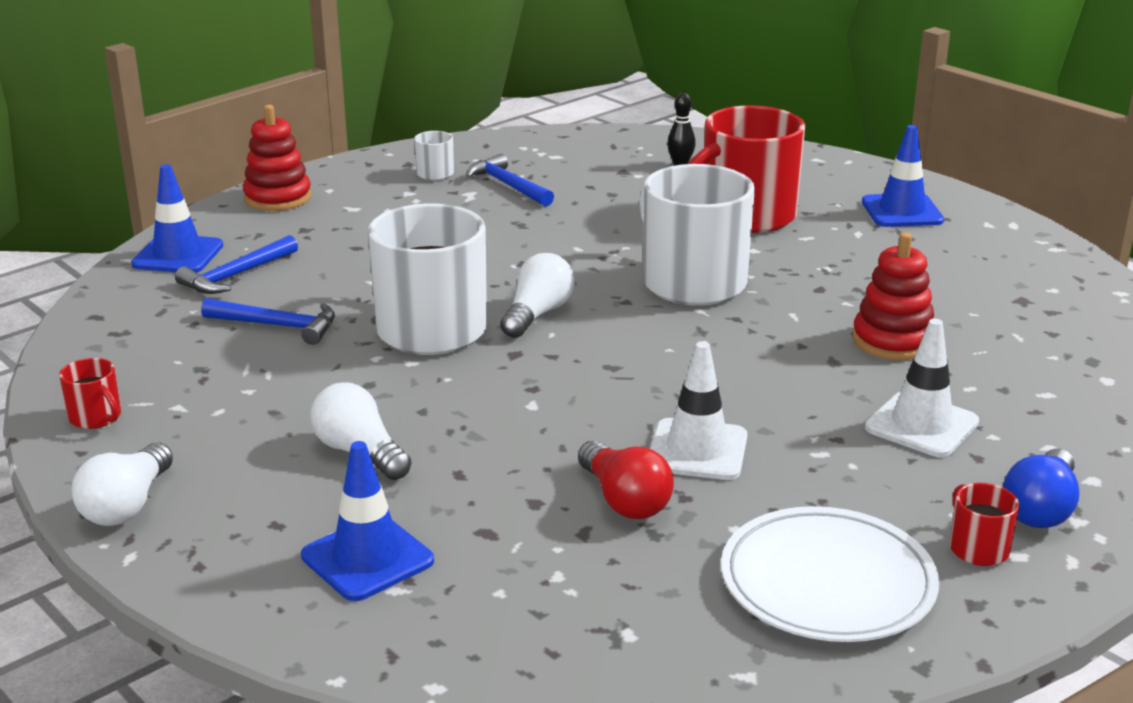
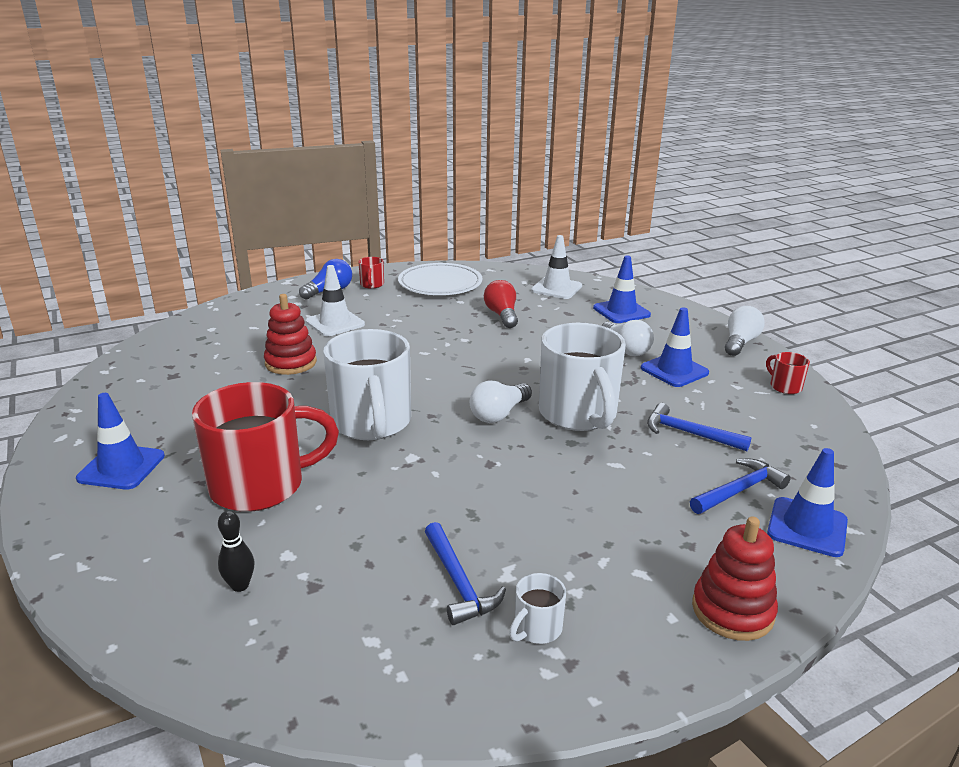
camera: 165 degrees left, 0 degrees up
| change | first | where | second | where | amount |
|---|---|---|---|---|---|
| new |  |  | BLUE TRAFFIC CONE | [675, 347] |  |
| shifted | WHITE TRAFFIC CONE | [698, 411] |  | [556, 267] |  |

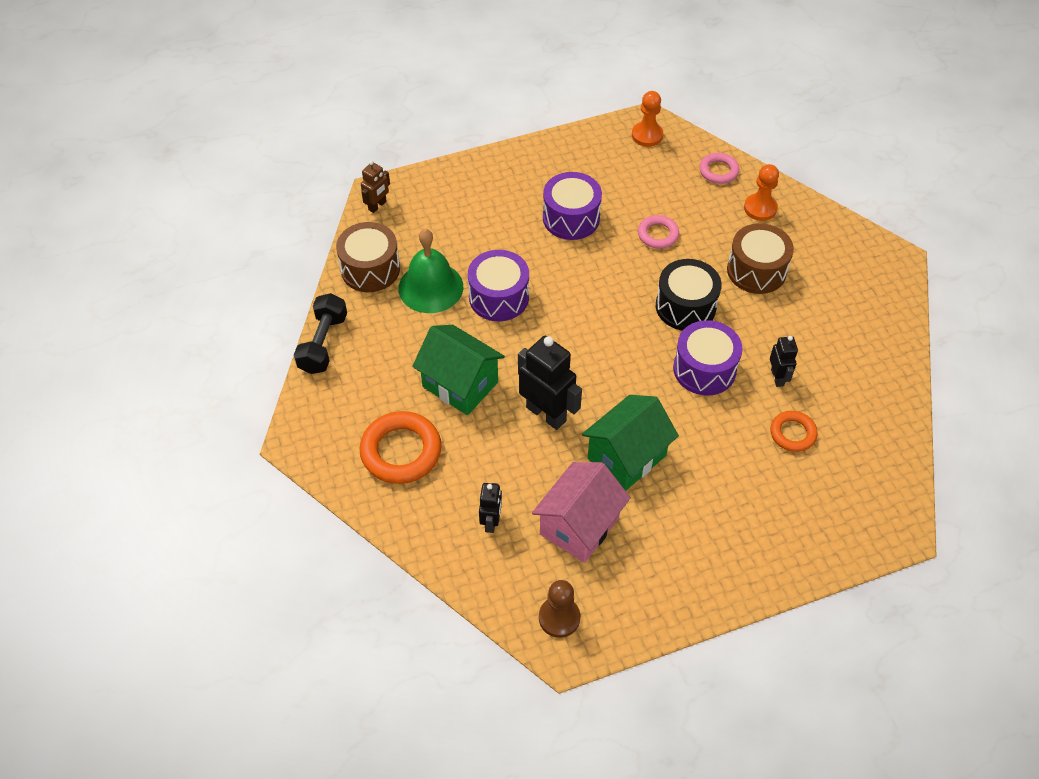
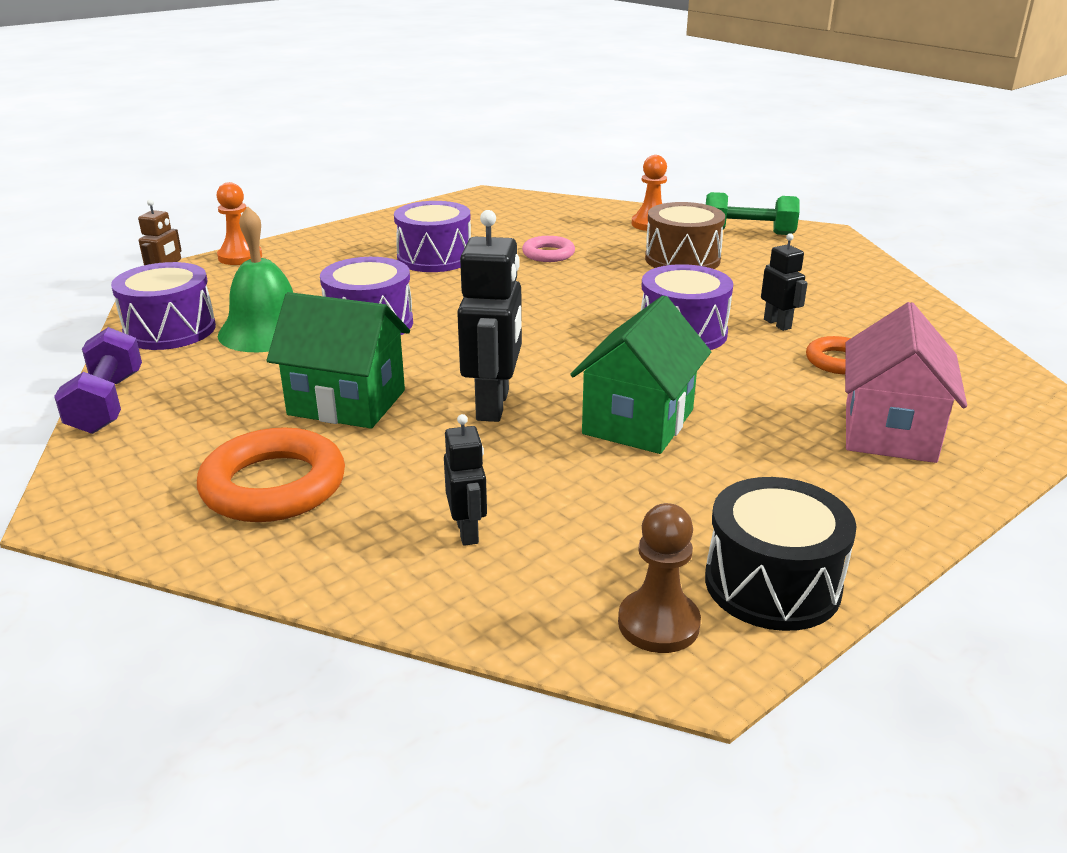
camera: 20 degrees left, 25 degrees down
| change | first | where | second | where | amount |
|---|---|---|---|---|---|
| gone | PINK RING | [719, 168] |  |  |  |
| new |  |  | GREEN DUMBBELL | [753, 213] |  |
| shifted | PINK HOUSE | [581, 512] |  | [906, 382] |  |
| shifted | ORANGE PAWN | [647, 119] |  | [239, 223] |  |
| shifted | BLACK DRUM | [689, 295] |  | [781, 554] |  |
| repainted | BLACK DUMBBELL | [320, 333] | PURPLE DUMBBELL | [98, 380] |  |
| repainted | BROWN DRUM | [368, 257] | PURPLE DRUM | [163, 306] |  |
| rotated | BLACK ROBOT | [550, 383] |  | [489, 316] | 75 degrees clockwise |

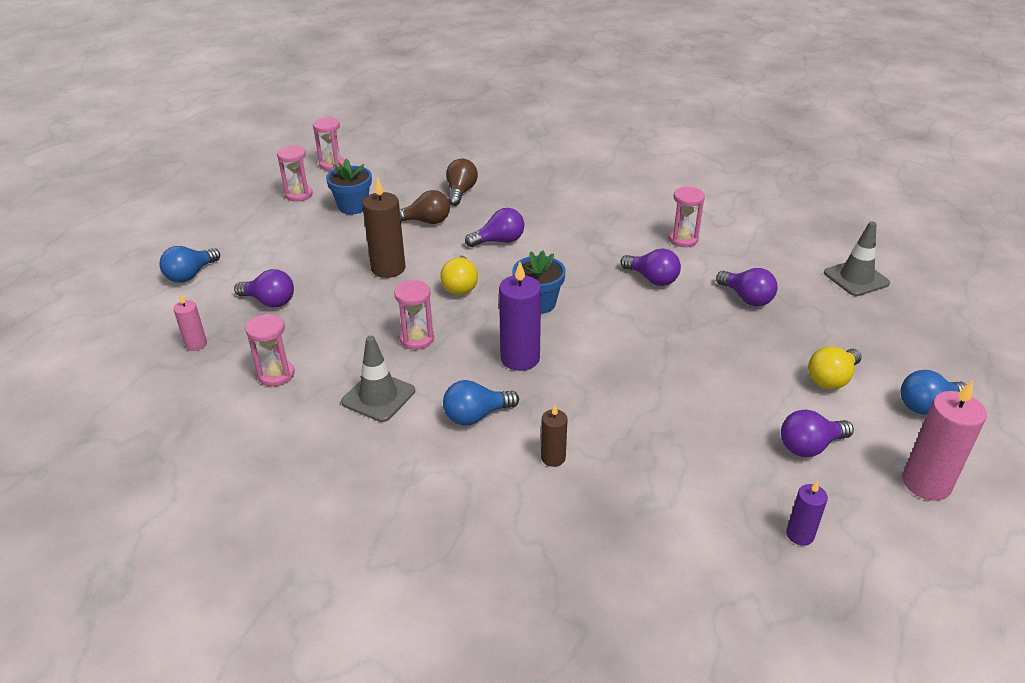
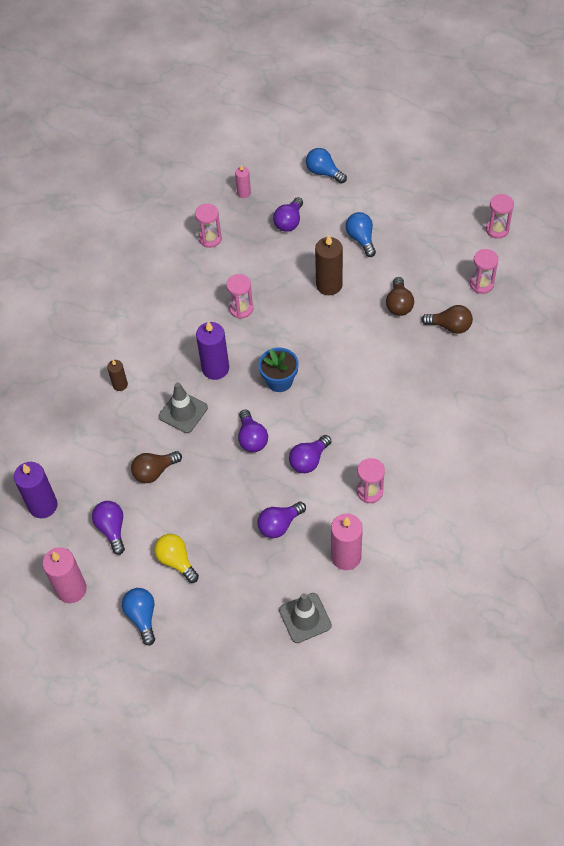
camera: 95 degrees right, 20 degrees up
| change | first | where | second | where | amount |
|---|---|---|---|---|---|
| gone | BLUE FLOWER POT | [349, 186] |  |  |  |
| gone | YELLOW LIGHT BULB | [459, 275] |  |  |  |
| new |  |  | BROWN LIGHT BULB | [156, 467] |  |
| new |  |  | PINK CANDLE | [347, 541] |  |
| shifted | PINK HOURGLASS | [295, 173] |  | [484, 271] |  |
| shifted | GREY TRAFFIC CONE | [378, 379] |  | [183, 407] |  |
| shifted | BLUE LIGHT BULB | [481, 402] |  | [361, 234] |  |
| shifted | PURPLE LIGHT BULB | [494, 227] |  | [253, 430] |  |
| scaled | PURPLE CANDLE | [807, 513] |  | [35, 490] | x1.81 |

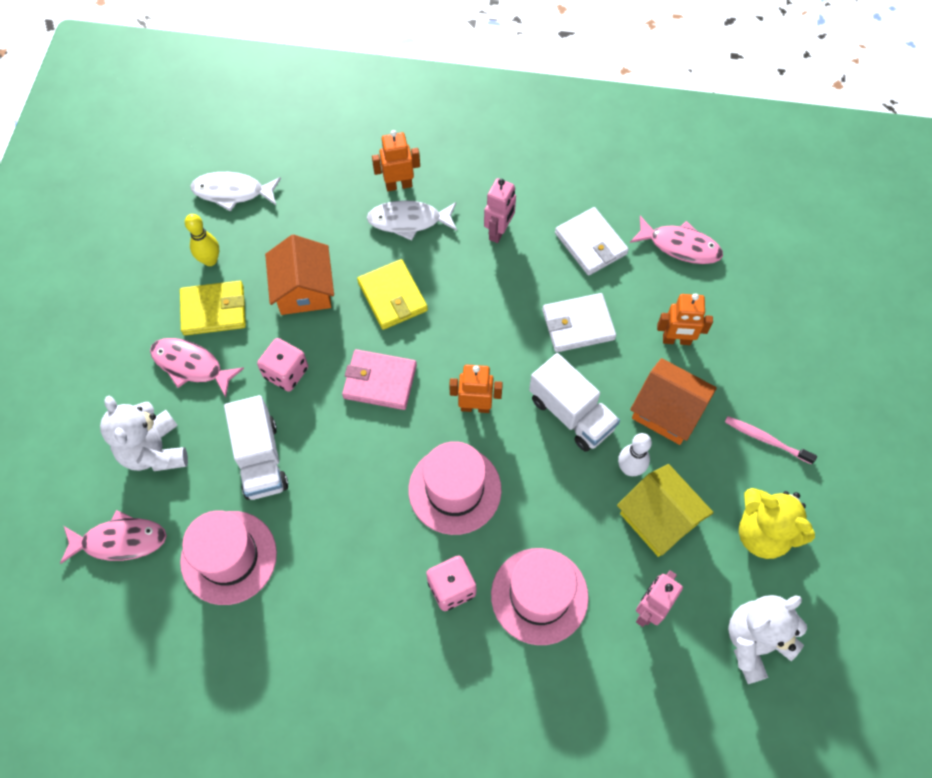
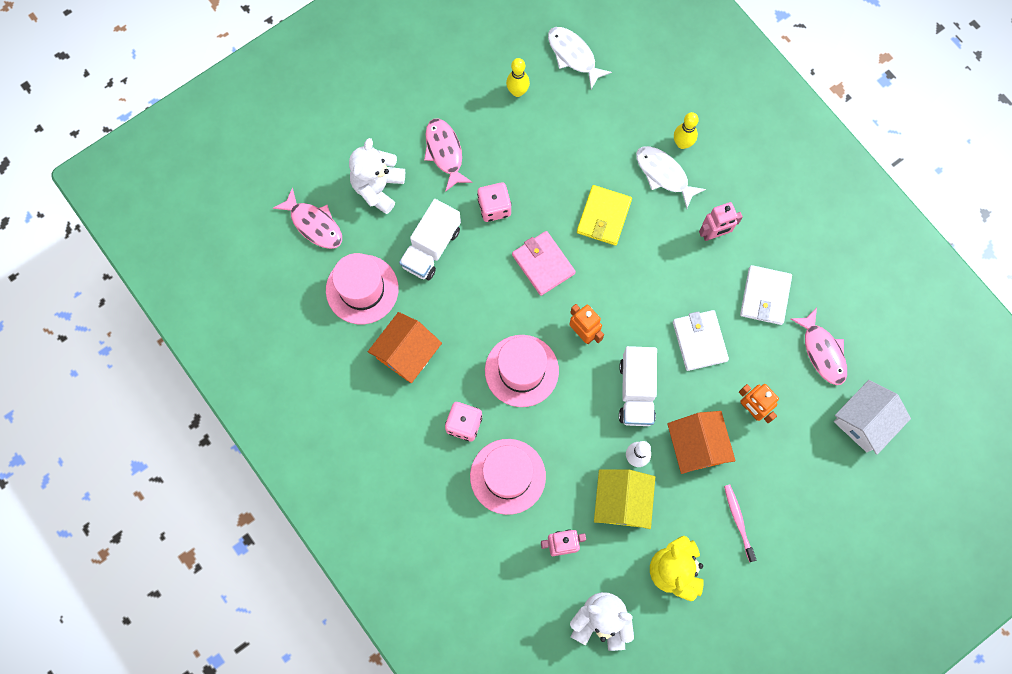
camera: 45 degrees right, 10 degrees up
| change | first | where | second | where | amount |
|---|---|---|---|---|---|
| gone | YELLOW WALLET | [213, 308] |  |  |  |
| new |  |  | WHITE HOUSE | [872, 417] |  |
| shifted | ORANGE HOUSE | [299, 274] |  | [405, 347] |  |
| swapped | ORANGE ROBOT | [396, 160] | YELLOW BOWLING PIN | [686, 130] |  |
| rotated | WHITE WALLET | [579, 322] |  | [701, 340] | 45 degrees clockwise |

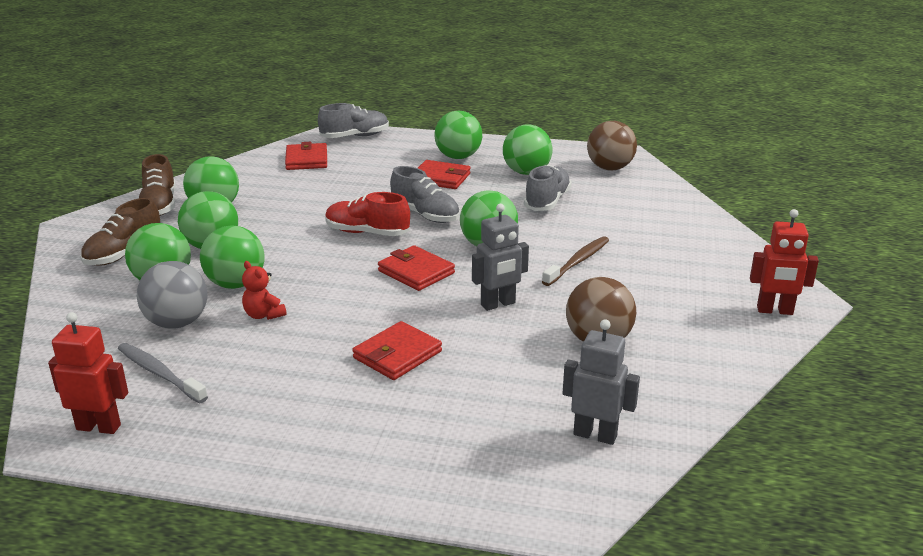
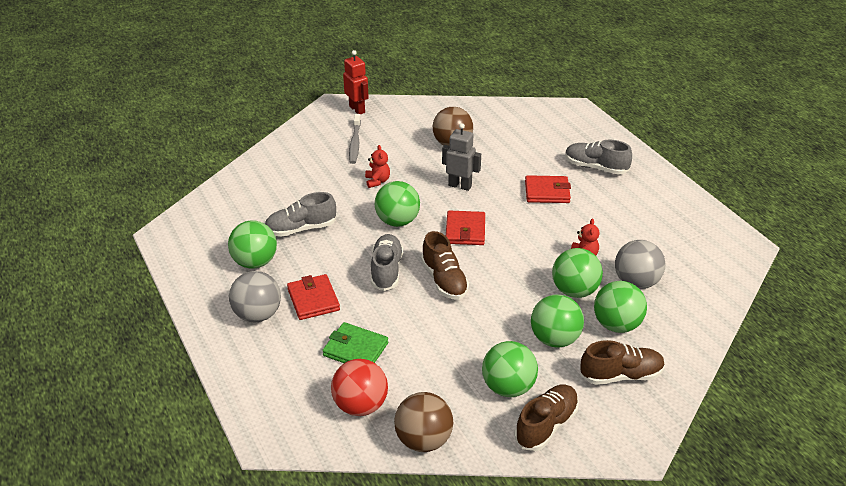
camera: 130 degrees left, 10 degrees up
| change | first | where | second | where | amount |
|---|---|---|---|---|---|
| gone | RED ROBOT | [88, 373] |  |  |  |
| gone | GREY ROBOT | [601, 382] |  |  |  |
| new |  |  | GREEN WALLET | [355, 342] |  |
| shifted | GREY TOOTHBRUSH | [163, 373] |  | [355, 139] |  |
| shifted | GREY SHOE | [353, 120] |  | [598, 156] |  |
| shifted | BROWN BALL | [612, 145] |  | [423, 422] |  |
| swapped | RED WALLET | [306, 156] | RED BALL | [359, 387] |  |
| swapped | BROWN TOOTHBRUSH | [575, 261] | RED TEDDY BEAR | [377, 166] |  |
| repainted | RED SHOE | [367, 214] | BROWN SHOE | [445, 265] |  |
| repainted | GREEN BALL | [458, 135] | GREY BALL | [255, 296] |  |

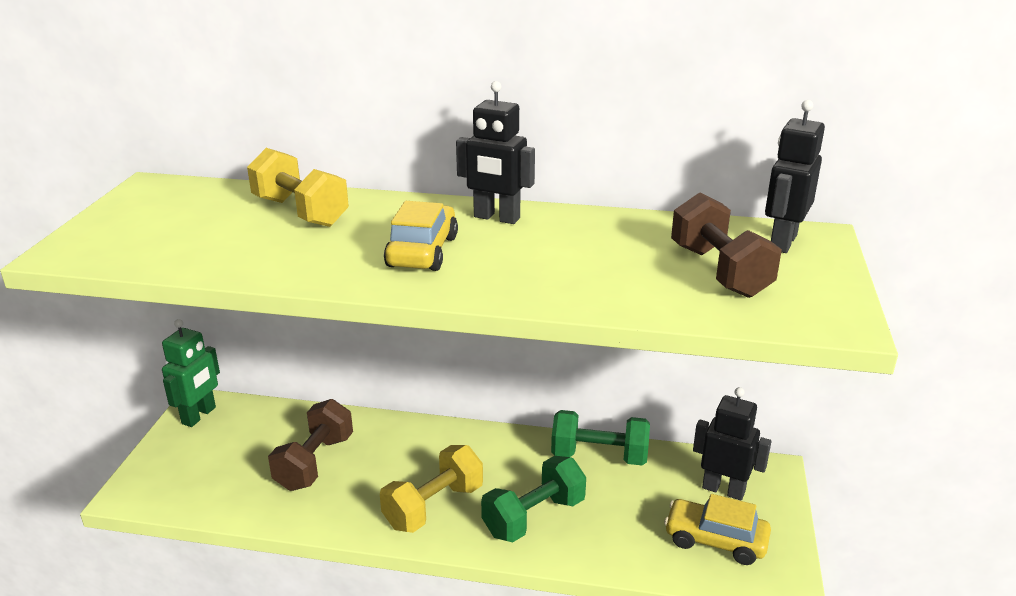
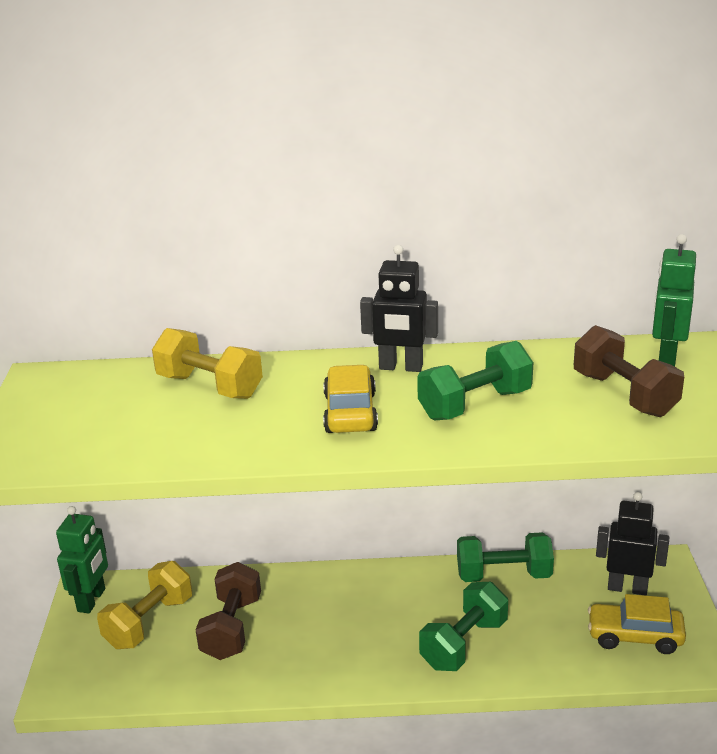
camera: 10 degrees left, 0 degrees up
| change | first | where | second | where | amount |
|---|---|---|---|---|---|
| new |  |  | GREEN DUMBBELL | [475, 380] |  |
| shifted | YELLOW DUMBBELL | [431, 489] |  | [144, 605] |  |
| repainted | BLACK ROBOT | [795, 176] | GREEN ROBOT | [674, 300] |  |

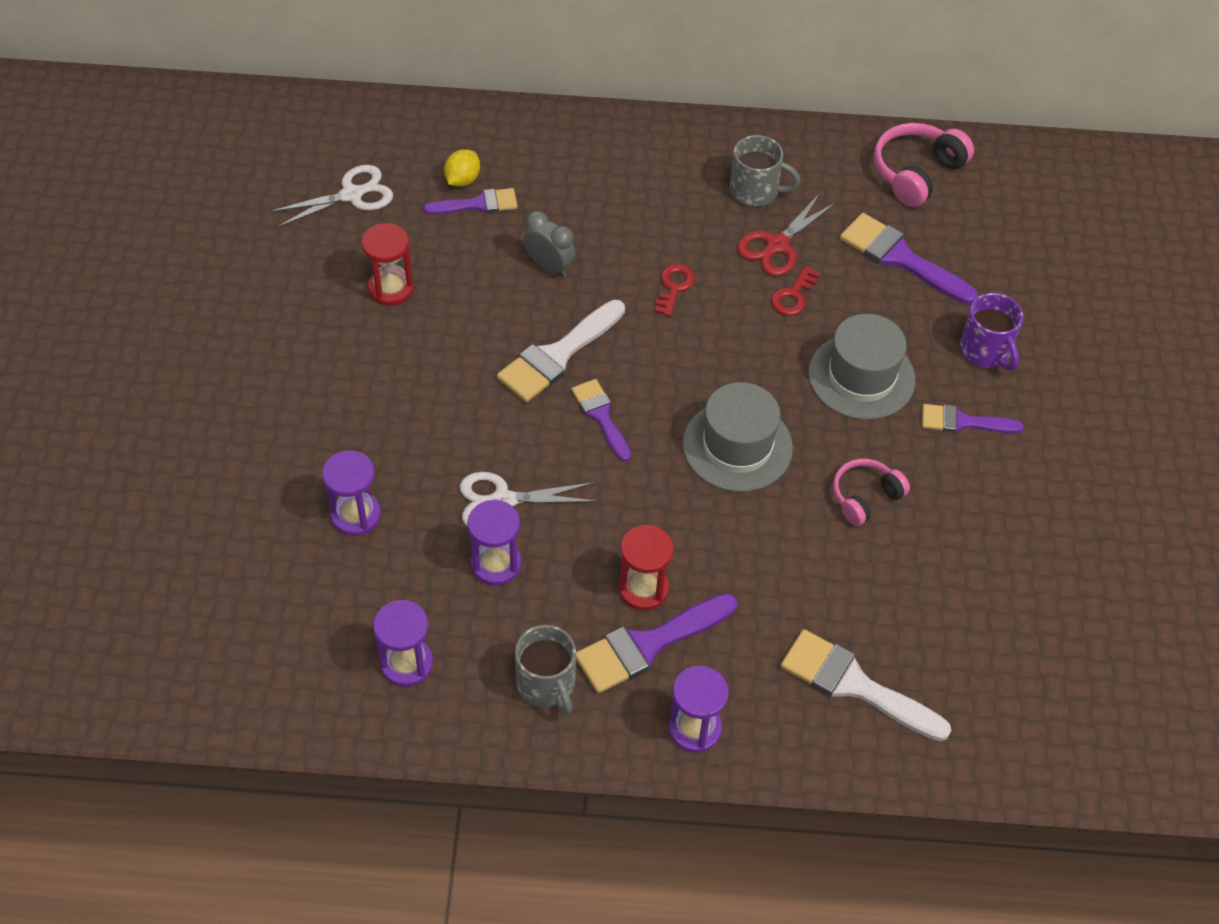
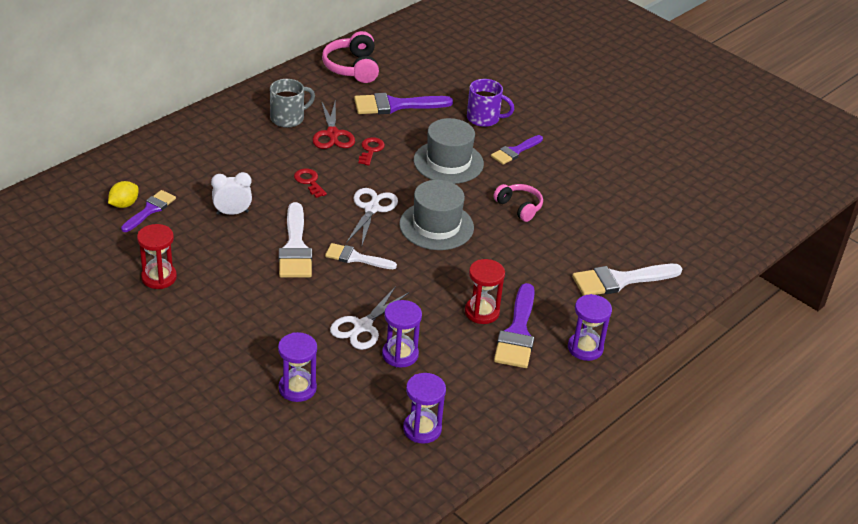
camera: 50 degrees left, 15 degrees down
| change | first | where | second | where | amount |
|---|---|---|---|---|---|
| gone | GREY MUG | [545, 670] |  |  |  |
| shifted | WHITE SCISSORS | [331, 196] |  | [372, 216] |  |
| repainted | GREY CLOCK | [550, 244] | WHITE CLOCK | [231, 193] |  |
| repainted | PURPLE BRUSH | [601, 420] | WHITE BRUSH | [361, 256] |  |
| rotated | YELLOW LEMON | [462, 168] |  | [123, 194] | 60 degrees clockwise |
| rotated | RED KEY | [795, 290] |  | [371, 151] | 150 degrees counterclockwise |
| rotated | PINK HEADPHONES | [871, 492] |  | [518, 203] | 135 degrees clockwise |

